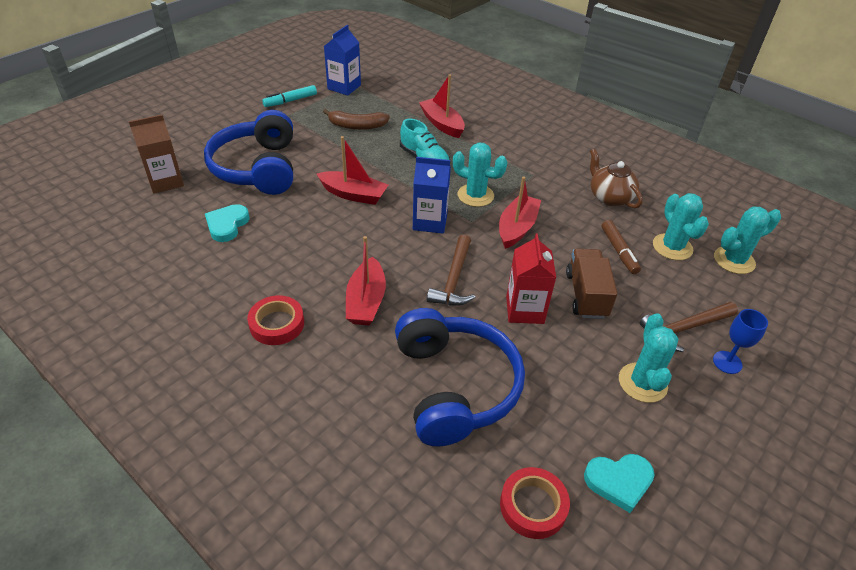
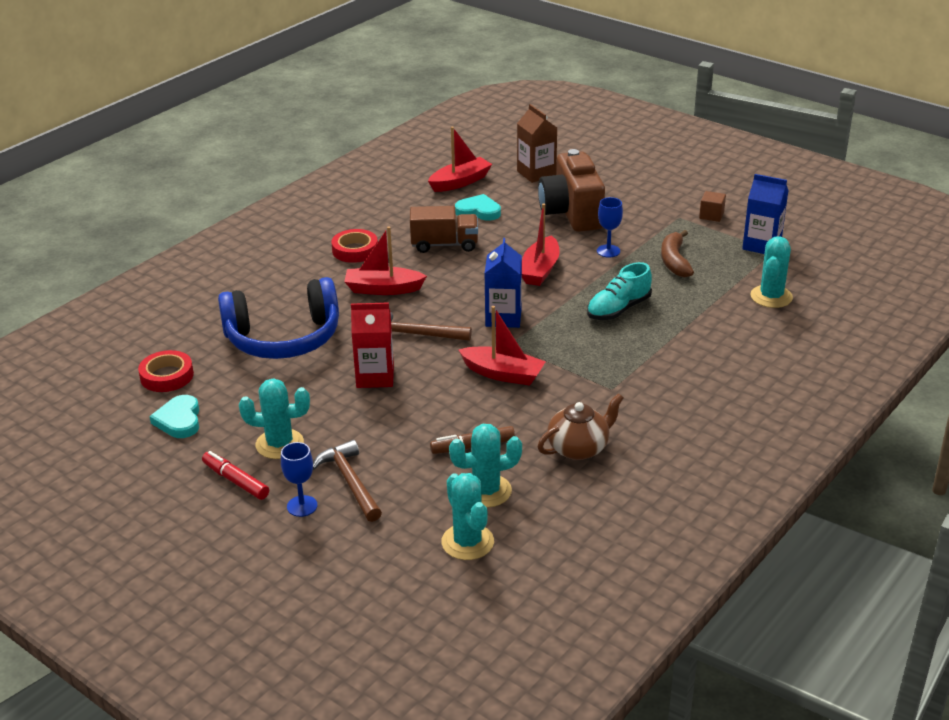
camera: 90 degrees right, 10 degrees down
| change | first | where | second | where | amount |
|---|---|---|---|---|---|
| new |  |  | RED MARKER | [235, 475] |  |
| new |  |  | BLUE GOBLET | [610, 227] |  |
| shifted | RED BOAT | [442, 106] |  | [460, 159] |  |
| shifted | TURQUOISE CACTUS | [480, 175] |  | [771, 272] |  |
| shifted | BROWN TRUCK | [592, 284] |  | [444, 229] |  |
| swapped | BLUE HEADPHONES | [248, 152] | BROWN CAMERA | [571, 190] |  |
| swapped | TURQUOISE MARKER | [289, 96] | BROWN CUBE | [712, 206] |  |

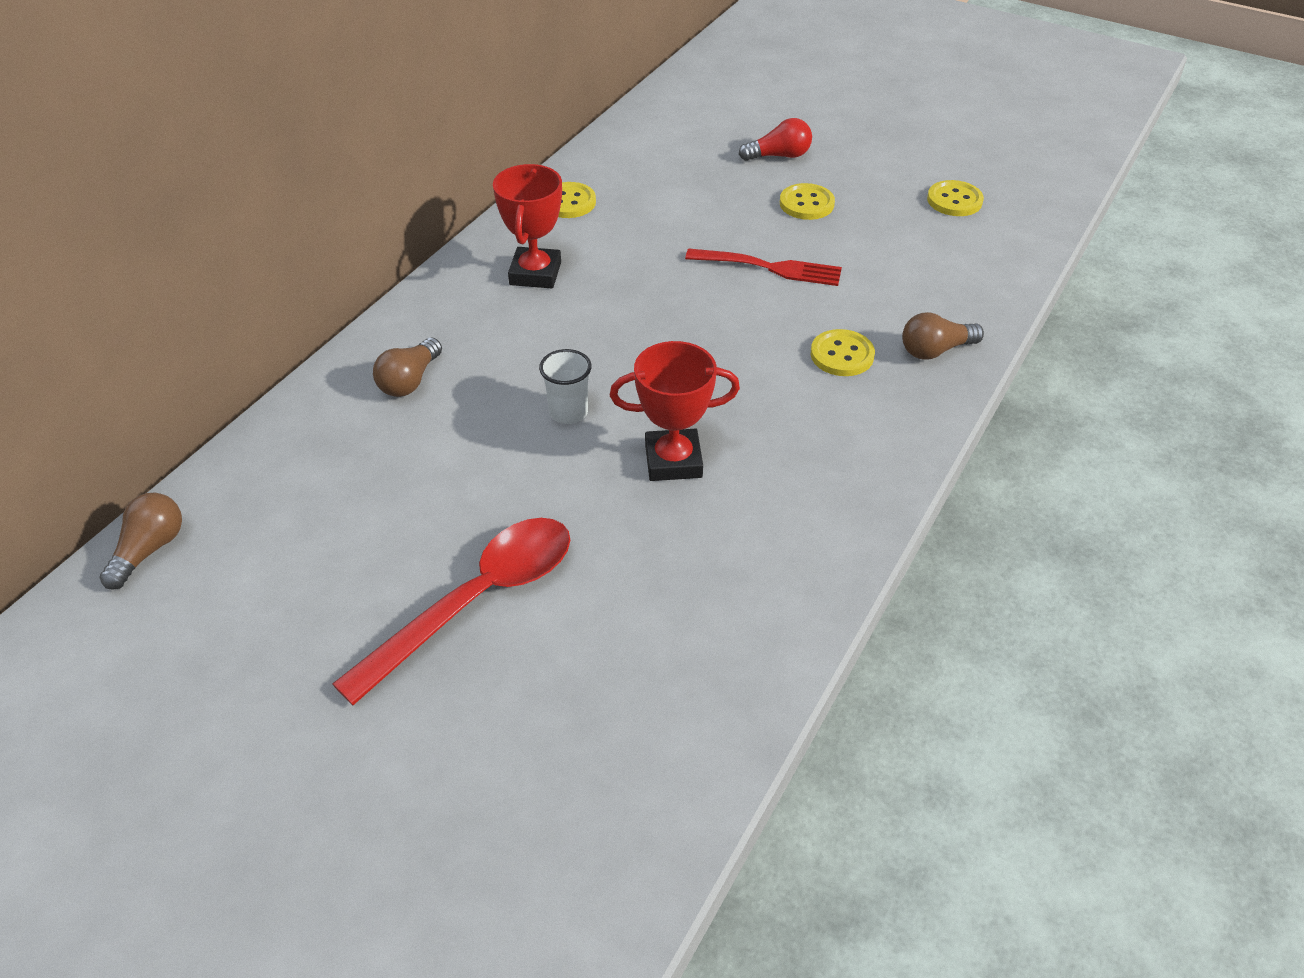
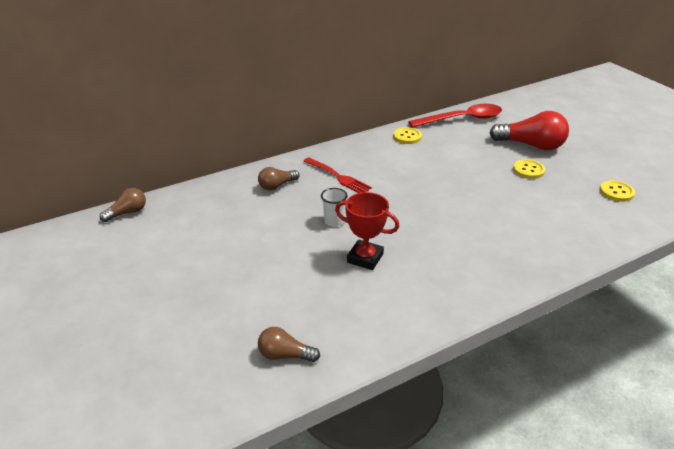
camera: 30 degrees right, 10 degrees down
| change | first | where | second | where | amount |
|---|---|---|---|---|---|
| gone | RED TROPHY | [527, 226] |  |  |  |
| gone | YELLOW BUTTON | [843, 352] |  |  |  |
| shifted | RED SPOON | [451, 611] |  | [455, 116] |  |
| shifted | RED FORK | [763, 267] |  | [338, 175] |  |
| shifted | BROWN LIGHT BULB | [943, 336] |  | [289, 344] |  |
| scaled | RED LIGHT BULB | [775, 139] |  | [529, 131] | x1.82 |

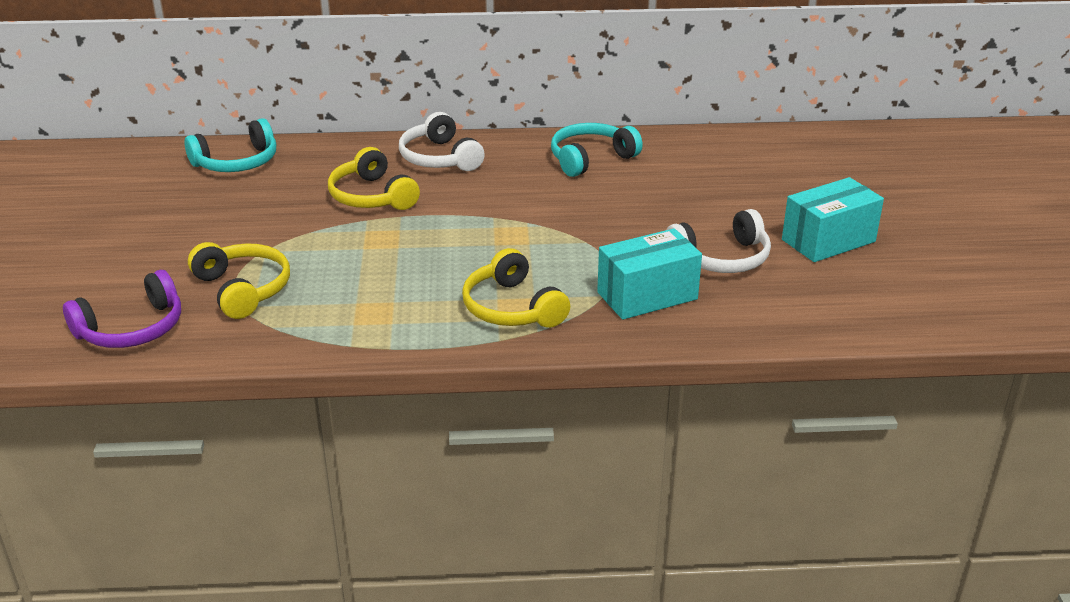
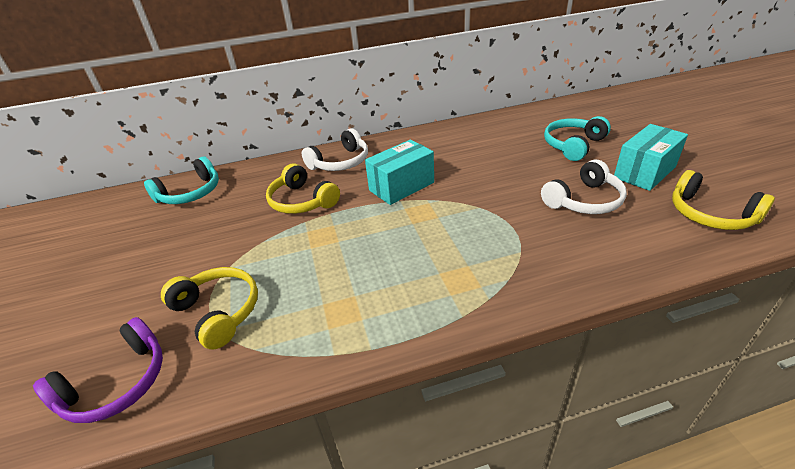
camera: 10 degrees left, 5 degrees up
| change | first | where | second | where | amount |
|---|---|---|---|---|---|
| shifted | YELLOW HEADPHONES | [516, 288] |  | [723, 200] |  |
| shifted | TURQUOISE HEADPHONES | [597, 150] |  | [577, 138] |  |
| shifted | TURQUOISE BOX | [649, 274] |  | [399, 172] |  |
| rotated | WHITE HEADPHONES | [442, 141] |  | [335, 149] | 90 degrees counterclockwise |

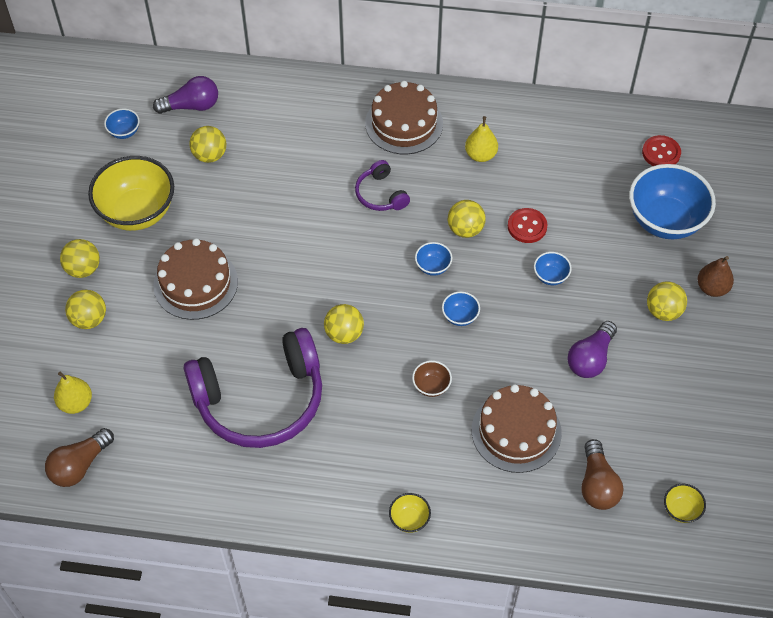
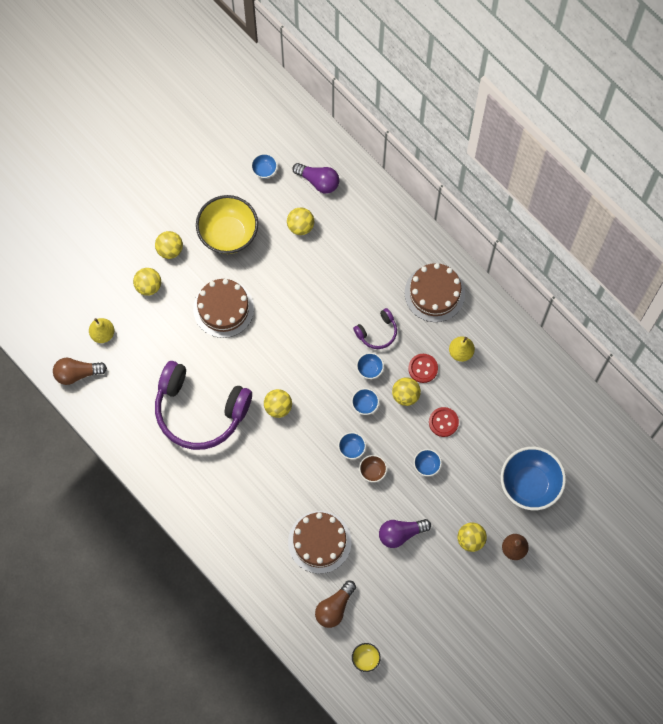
camera: 40 degrees right, 15 degrees up
| change | first | where | second | where | amount |
|---|---|---|---|---|---|
| gone | YELLOW BOWL | [410, 513] |  |  |  |
| new |  |  | BLUE BOWL | [370, 366] |  |
| shifted | BROWN BOWL | [432, 379] |  | [373, 468] |  |
| shifted | RED BUTTON | [661, 150] |  | [423, 368] |  |
| rotated | PURPLE HEADPHONES | [382, 185] |  | [375, 328] | 135 degrees counterclockwise |

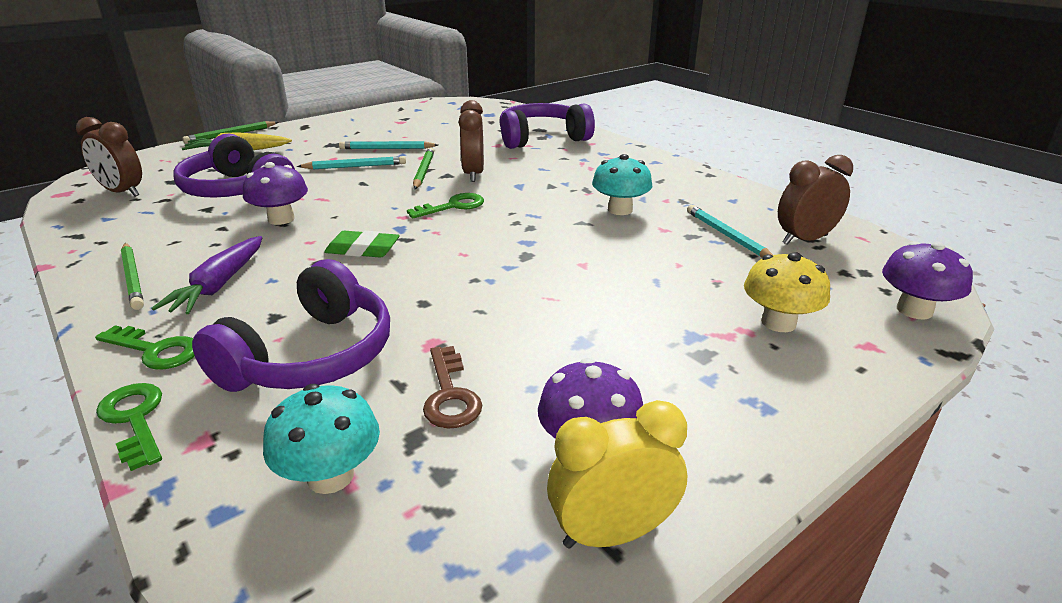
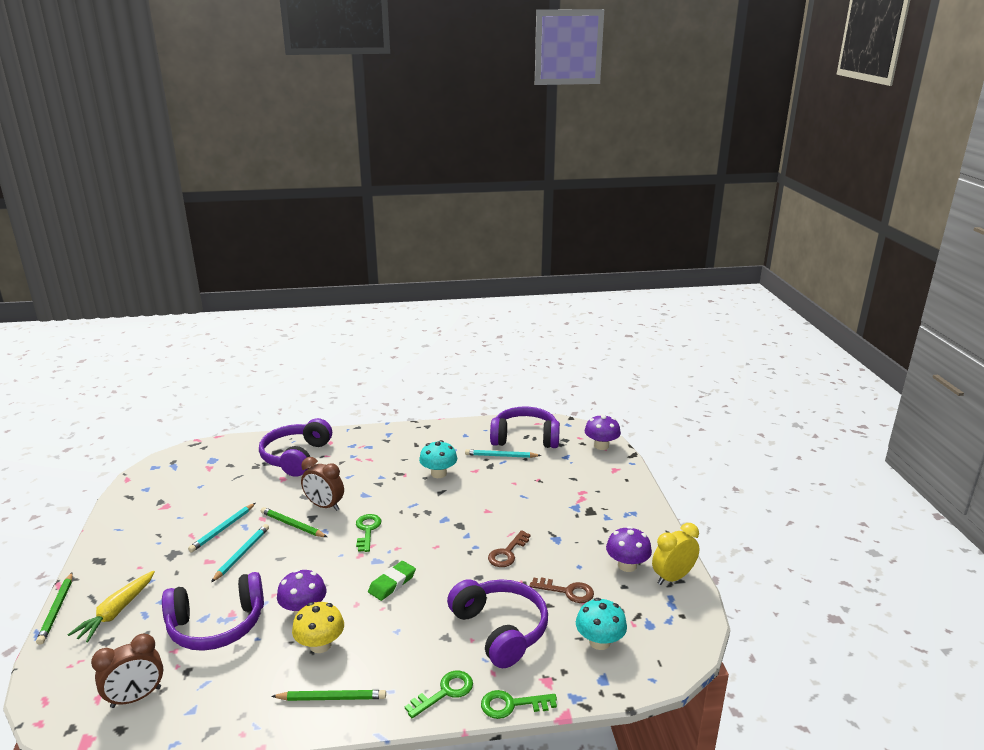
camera: 60 degrees left, 5 degrees down
| change | first | where | second | where | amount |
|---|---|---|---|---|---|
| gone | PURPLE CARROT | [207, 275] |  |  |  |
| new |  |  | BROWN KEY | [509, 548] |  |
| shifted | YELLOW MUSHROOM | [787, 292] |  | [318, 627] |  |
| swapped | BROWN CLOCK | [815, 200] | PURPLE HEADPHONES | [525, 427] |  |
| rotated | YELLOW CLOCK | [617, 474] |  | [676, 554] | 45 degrees clockwise |

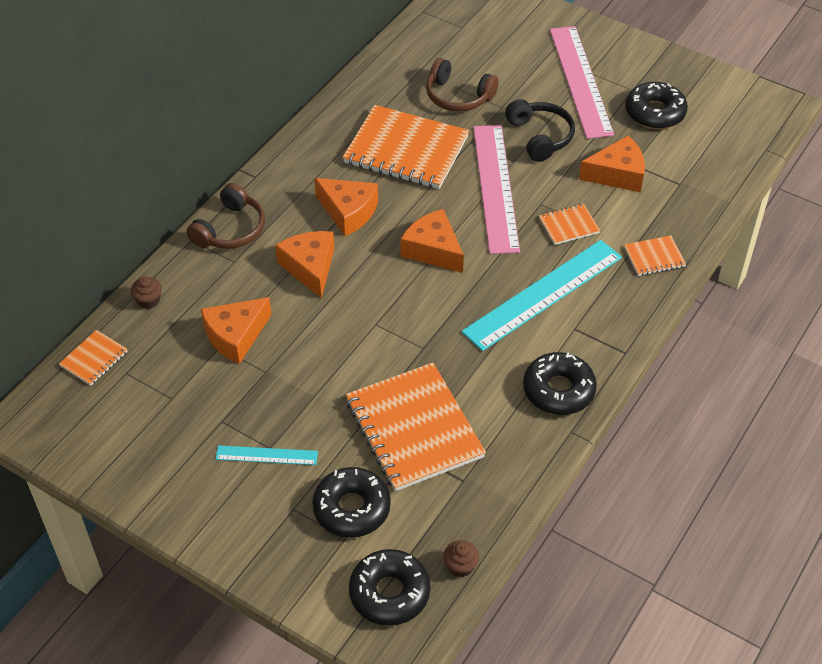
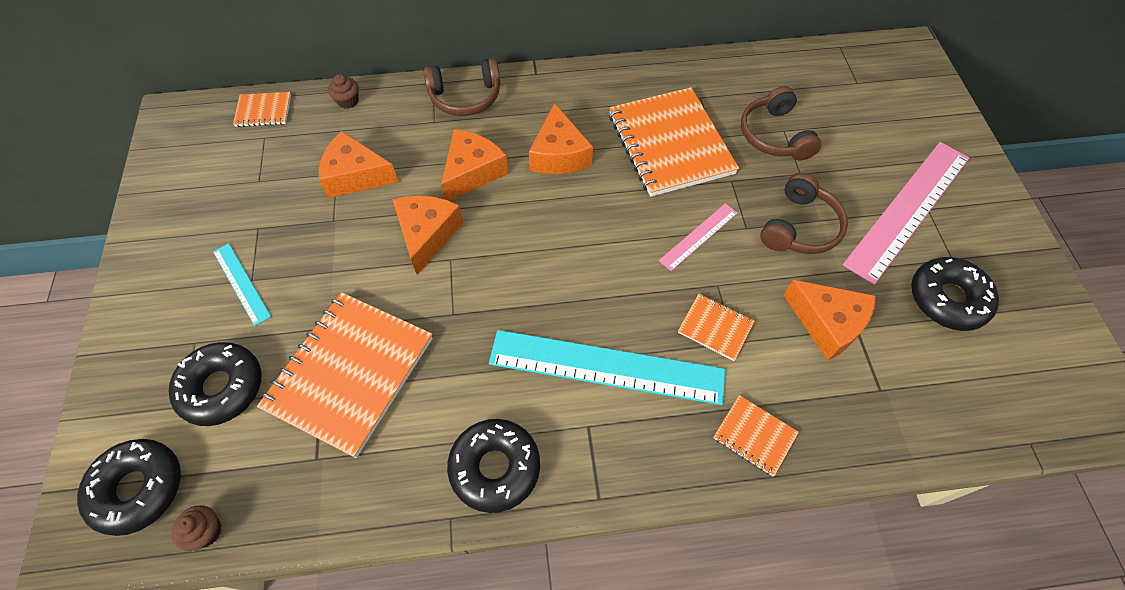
camera: 50 degrees right, 10 degrees up
| change | first | where | second | where | amount |
|---|---|---|---|---|---|
| shifted | ORANGE CHEESE | [432, 241] |  | [427, 234] |  |
| repainted | BLACK HEADPHONES | [540, 130] | BROWN HEADPHONES | [804, 213] |  |
| scaled | PINK RULER | [496, 189] |  | [698, 237] | x0.48 |

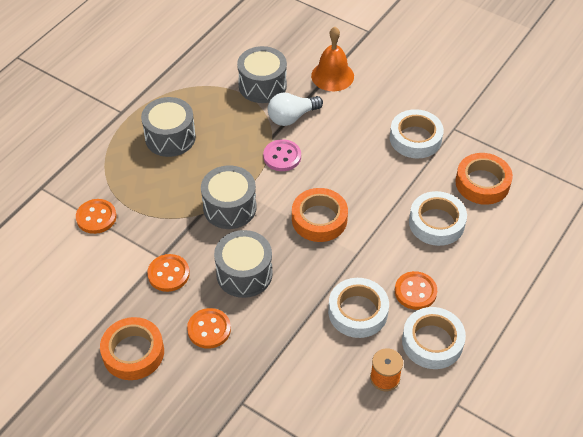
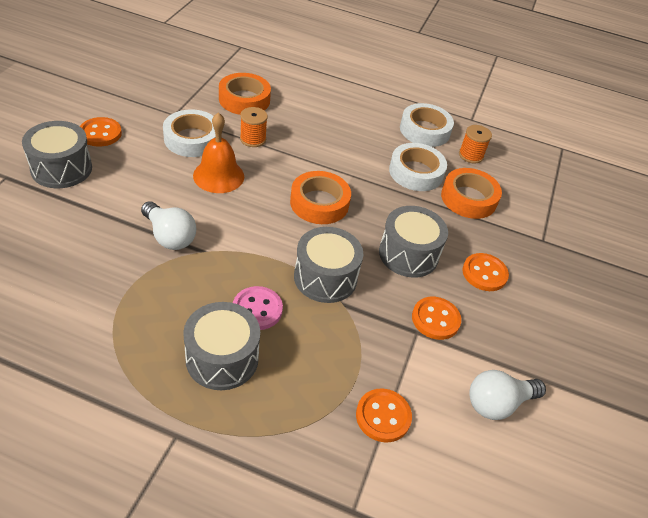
camera: 110 degrees left, 5 degrees down
| change | first | where | second | where | amount |
|---|---|---|---|---|---|
| gone | WHITE TAPE | [438, 218] |  |  |  |
| new |  |  | ORANGE SPOOL | [254, 127] |  |
| new |  |  | WHITE LIGHT BULB | [507, 395] |  |
| shifted | ORANGE TAPE | [132, 348] |  | [471, 193] |  |
| shifted | GREY DRUM | [262, 74] |  | [57, 154] |  |
| shifted | PINK BUTTON | [282, 155] |  | [258, 308] |  |
| shifted | ORANGE BELL | [332, 59] |  | [218, 152] |  |
| shifted | ORANGE BUTTON | [416, 290] |  | [101, 132] |  |

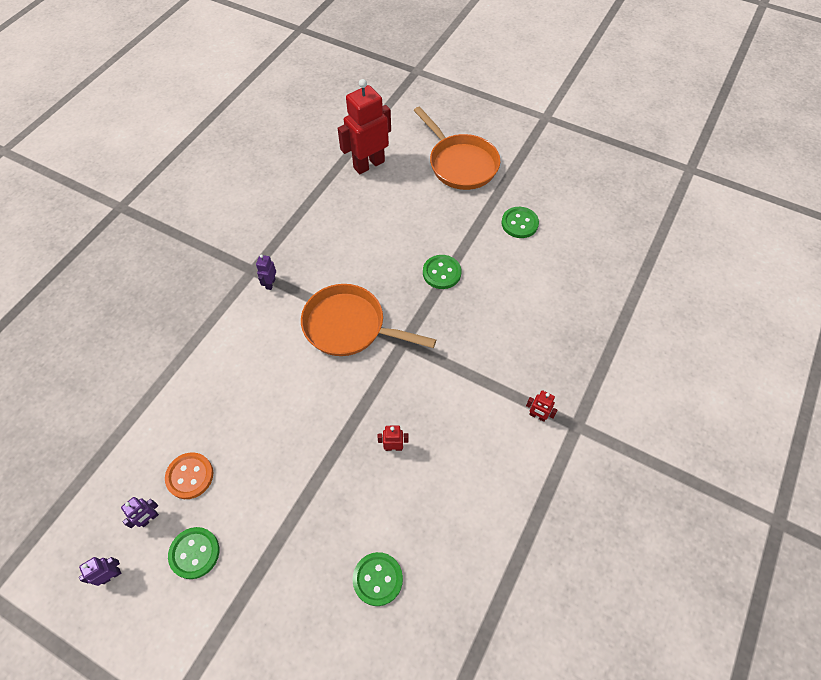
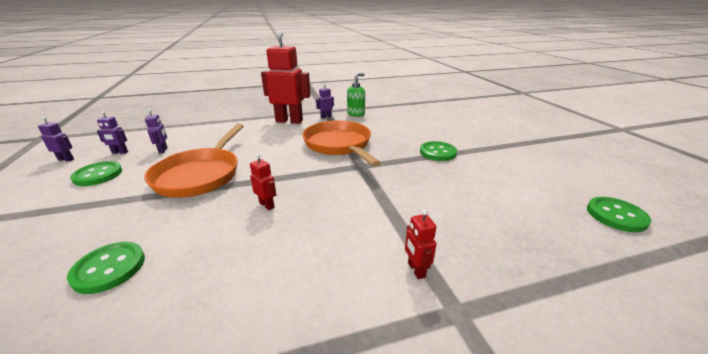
camera: 45 degrees right, 30 degrees down
| change | first | where | second | where | amount |
|---|---|---|---|---|---|
| new |  |  | GREEN SOAP DISPENSER | [356, 95] |  |
| shifted | RED ROBOT | [364, 126] |  | [286, 77] |  |
| shifted | ORANGE PAN | [456, 148] |  | [194, 160] |  |
| shifted | GREEN BUTTON | [520, 222] |  | [619, 214] |  |
| swapped | ORANGE BUTTON | [189, 475] | PURPLE ROBOT | [156, 131] |  |

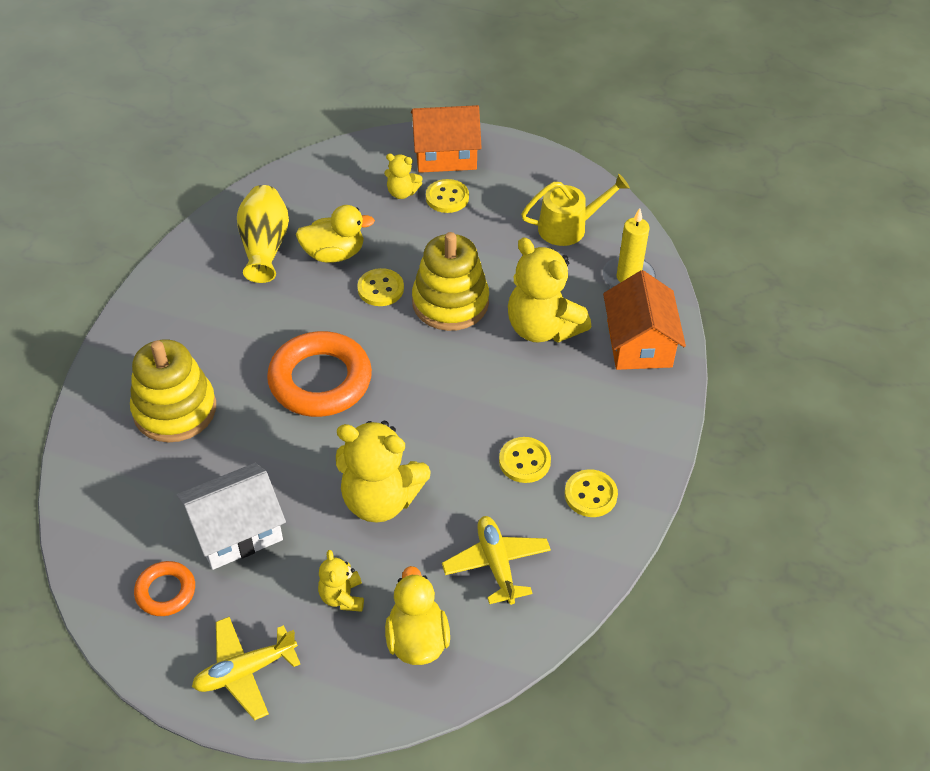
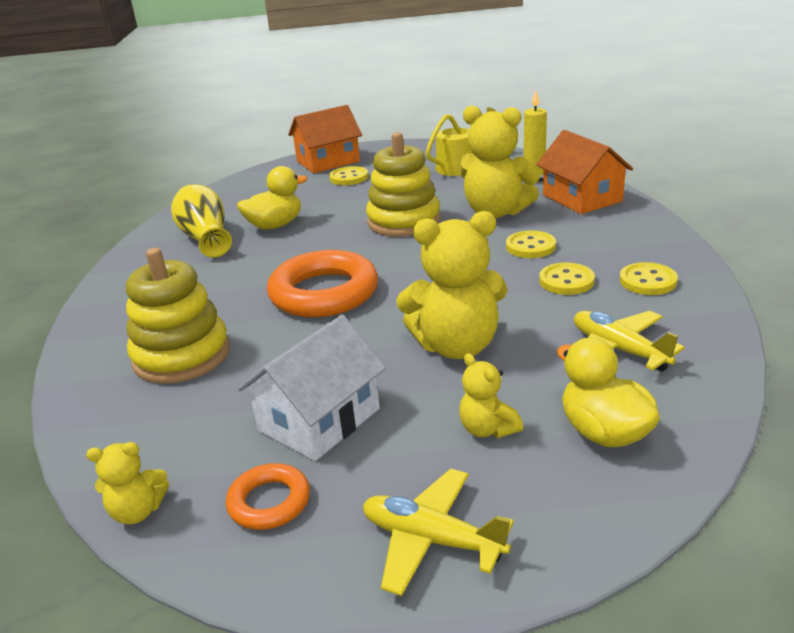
camera: 20 degrees left, 20 degrees down
| change | first | where | second | where | amount |
|---|---|---|---|---|---|
| shifted | YELLOW BUTTON | [380, 287] |  | [531, 244] |  |
| shifted | YELLOW TEDDY BEAR | [403, 176] |  | [127, 483] |  |
| rotated | YELLOW PLANE | [246, 668] |  | [438, 532] | 75 degrees clockwise |

